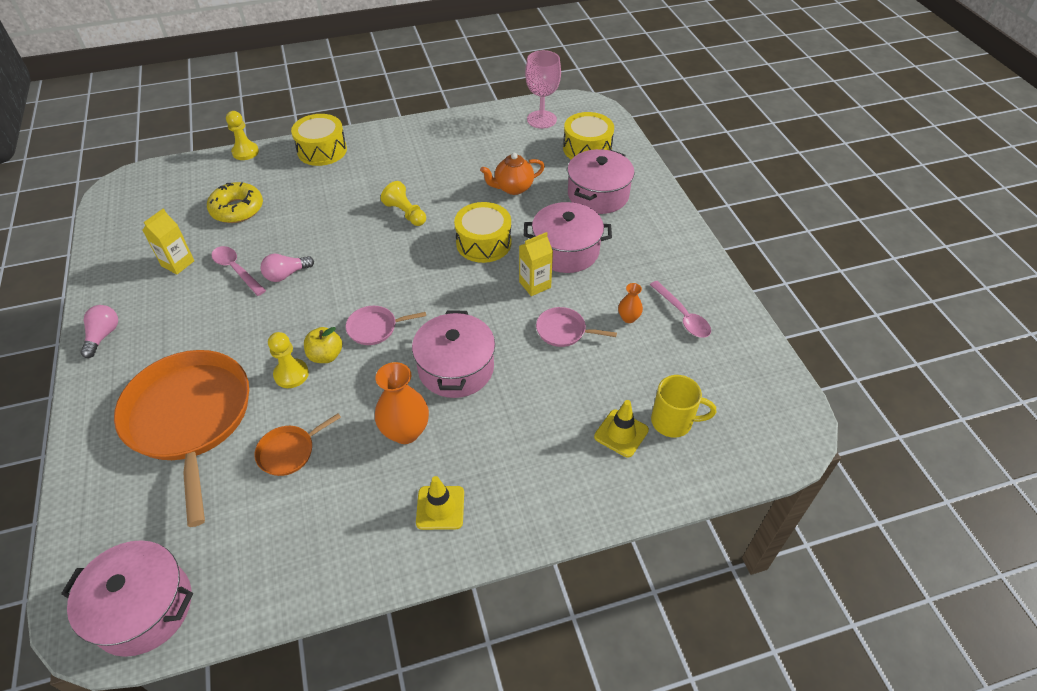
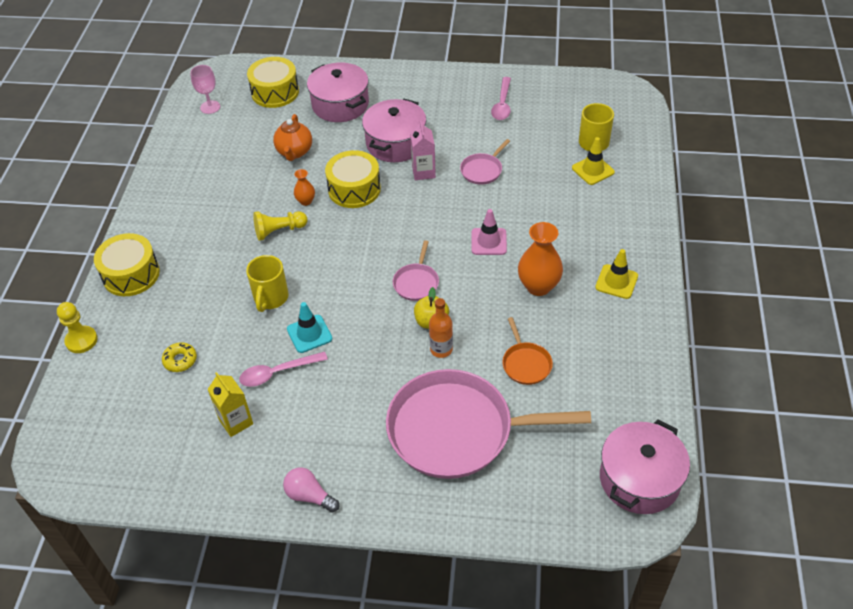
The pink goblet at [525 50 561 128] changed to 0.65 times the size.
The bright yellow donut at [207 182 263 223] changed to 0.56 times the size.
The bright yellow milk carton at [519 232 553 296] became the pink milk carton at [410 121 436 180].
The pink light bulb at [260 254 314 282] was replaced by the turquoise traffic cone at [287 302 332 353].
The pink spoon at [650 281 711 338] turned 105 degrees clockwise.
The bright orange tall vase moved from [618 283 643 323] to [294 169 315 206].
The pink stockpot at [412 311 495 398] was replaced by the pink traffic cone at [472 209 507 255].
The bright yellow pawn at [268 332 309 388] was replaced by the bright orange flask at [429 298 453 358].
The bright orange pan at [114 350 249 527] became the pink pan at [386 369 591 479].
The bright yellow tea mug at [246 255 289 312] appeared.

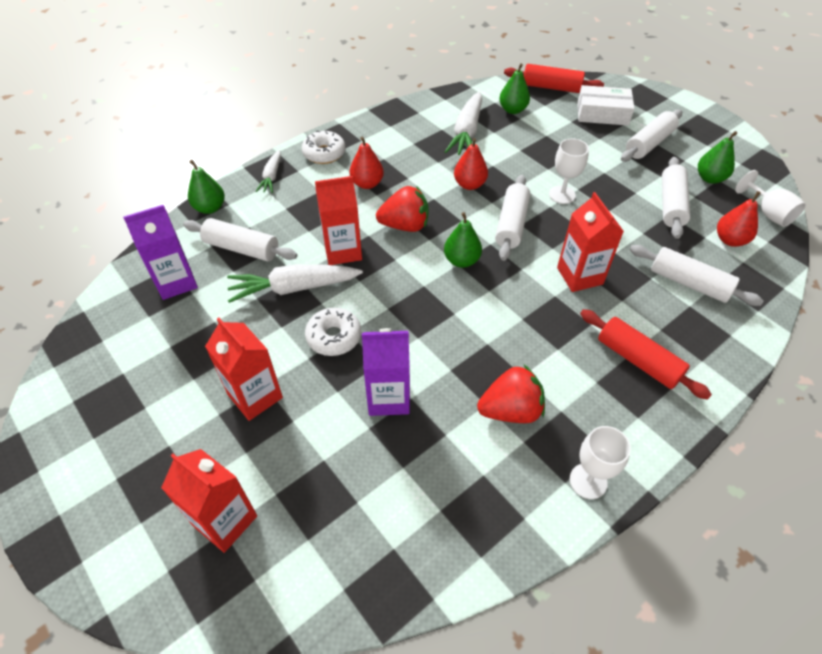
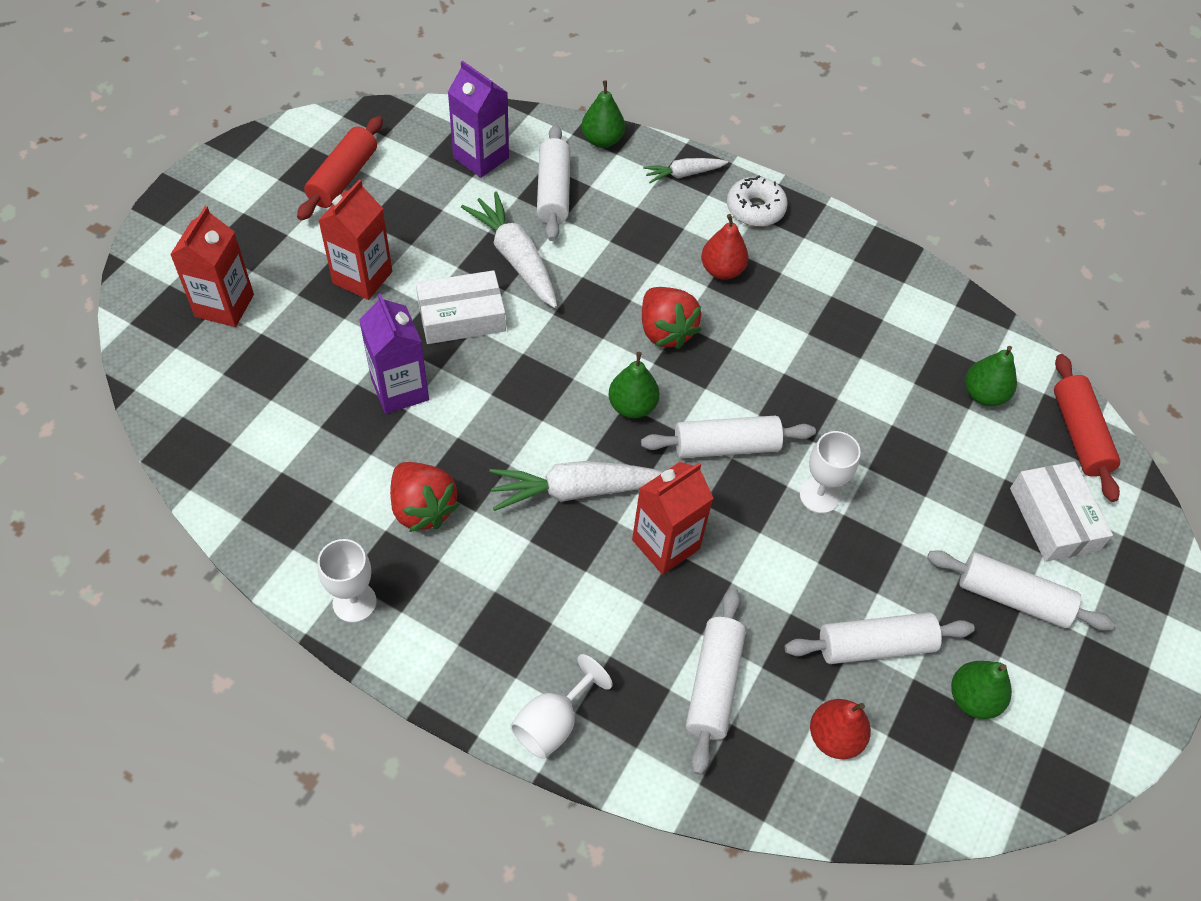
The pure white toy carrot moved from [445 92 482 155] to [489 461 663 511].
The red pear at [454 138 488 190] disappeared.
The pure white goblet moved from [735 170 806 227] to [510 654 613 759].
The red milk carton at [315 176 362 265] disappeared.
The pure white donut at [305 307 361 356] was replaced by the pure white parcel at [416 270 506 344].
The red rolling pin moved from [580 309 712 400] to [297 116 383 221].

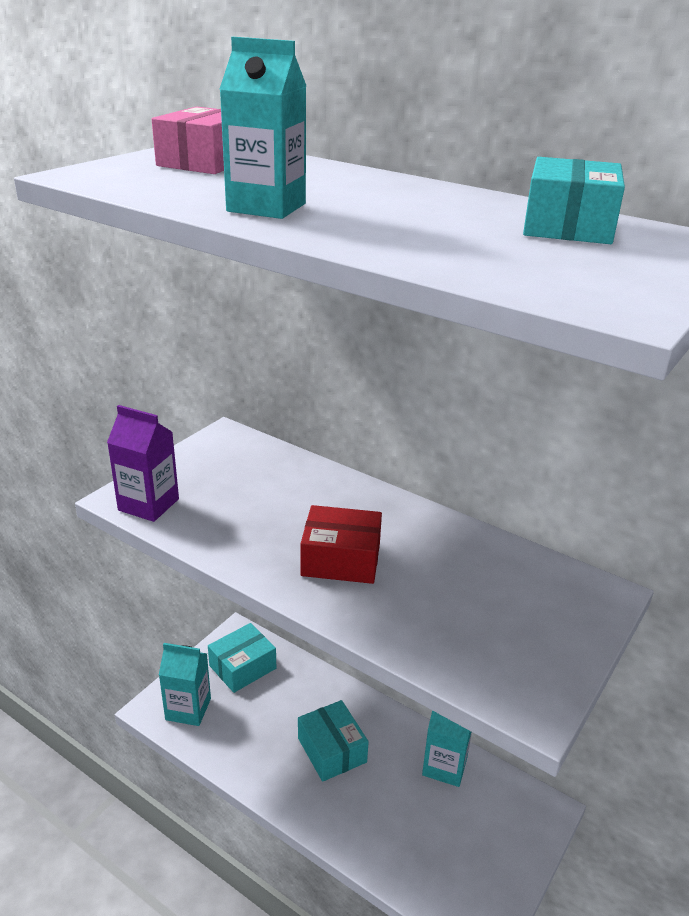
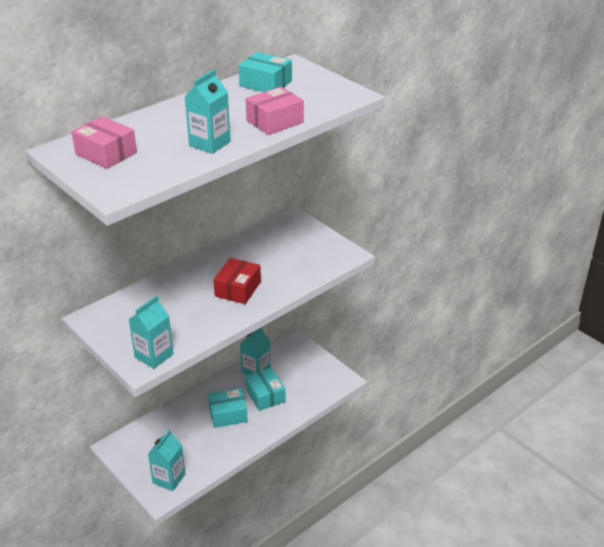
The purple milk carton at [107 405 179 522] became the turquoise milk carton at [128 296 173 369].
The turquoise parcel moved from [208 623 276 693] to [245 368 286 411].
The pink parcel at [246 87 304 135] appeared.

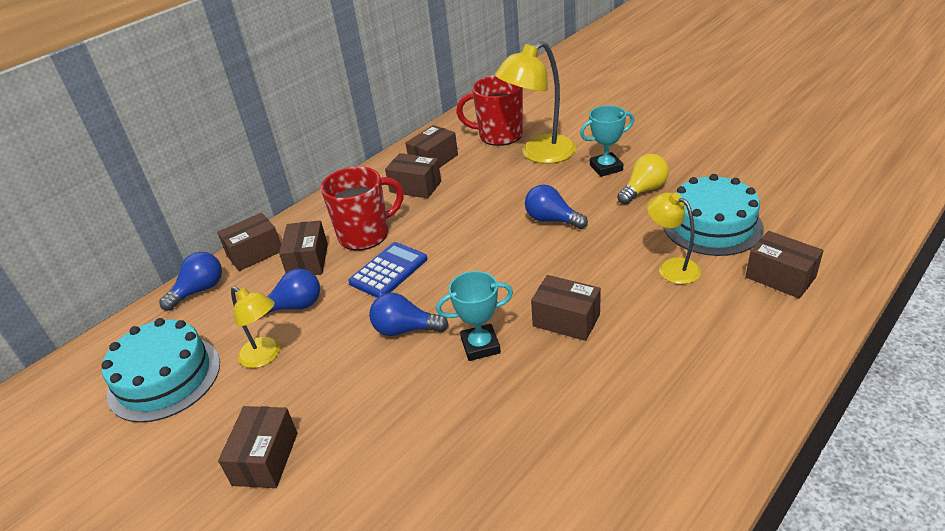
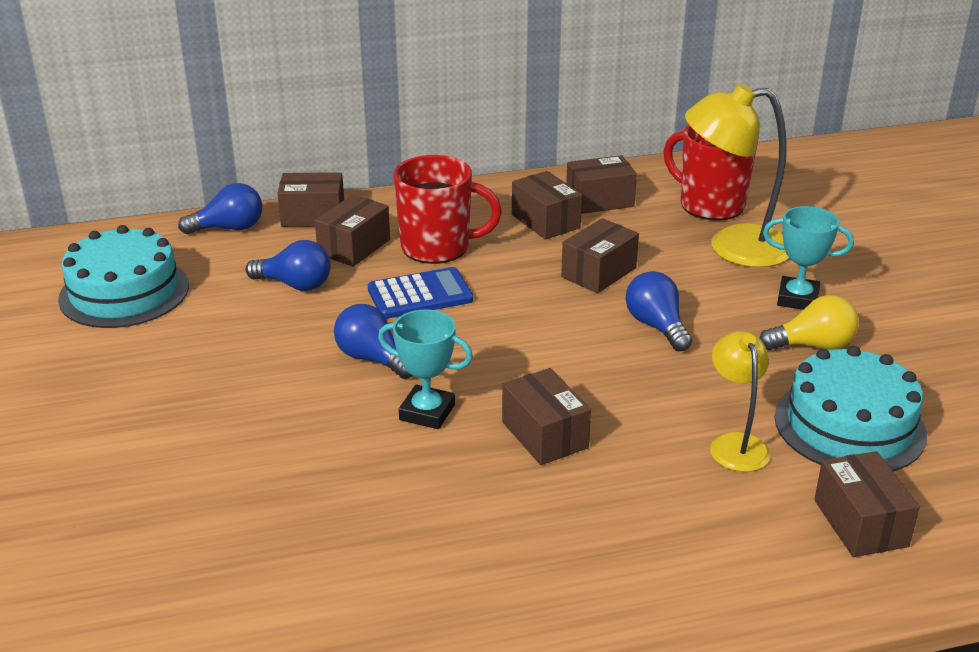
The bright yellow lamp at [231 286 280 368] disappeared.
The dark brown parcel moved from [218 406 297 488] to [561 218 639 293].

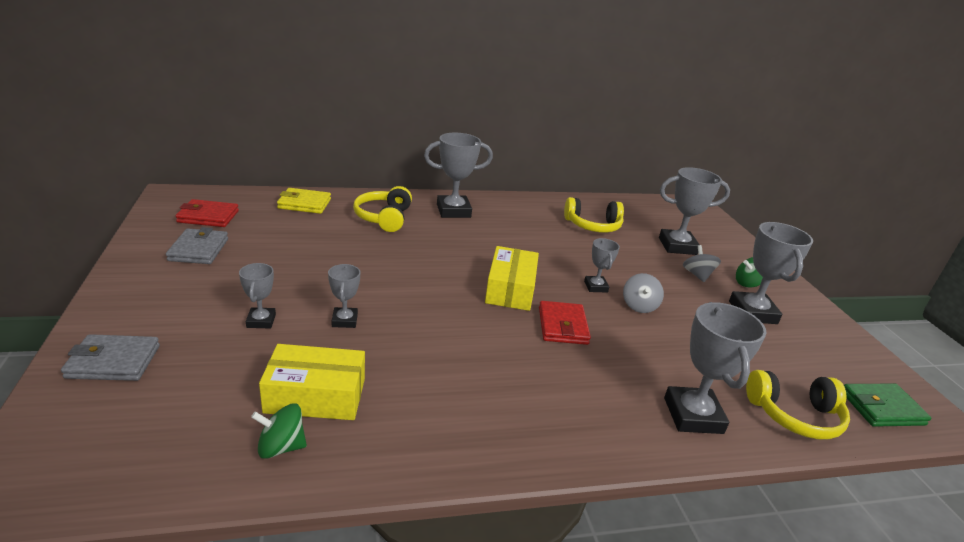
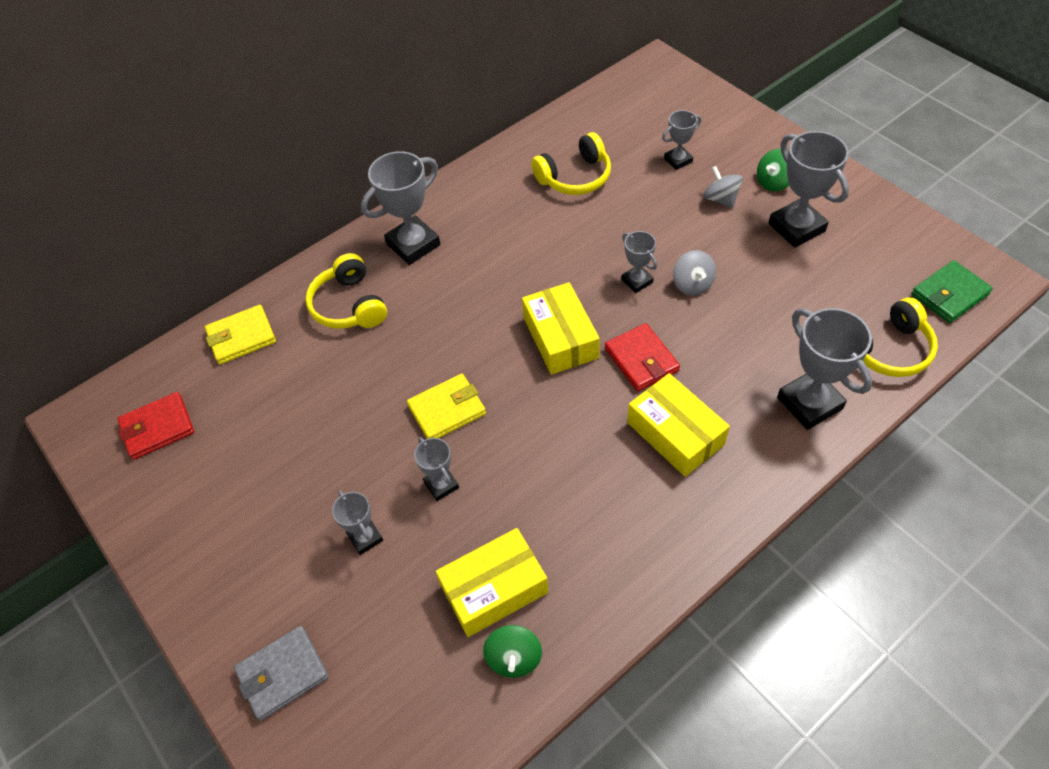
The gray award cup at [659 167 730 255] changed to 0.55 times the size.
The gray wallet at [166 227 228 264] disappeared.
The green whirligig at [251 403 307 459] turned 60 degrees counterclockwise.
The bright yellow parcel at [627 373 730 477] appeared.
The bright yellow wallet at [407 374 486 439] appeared.

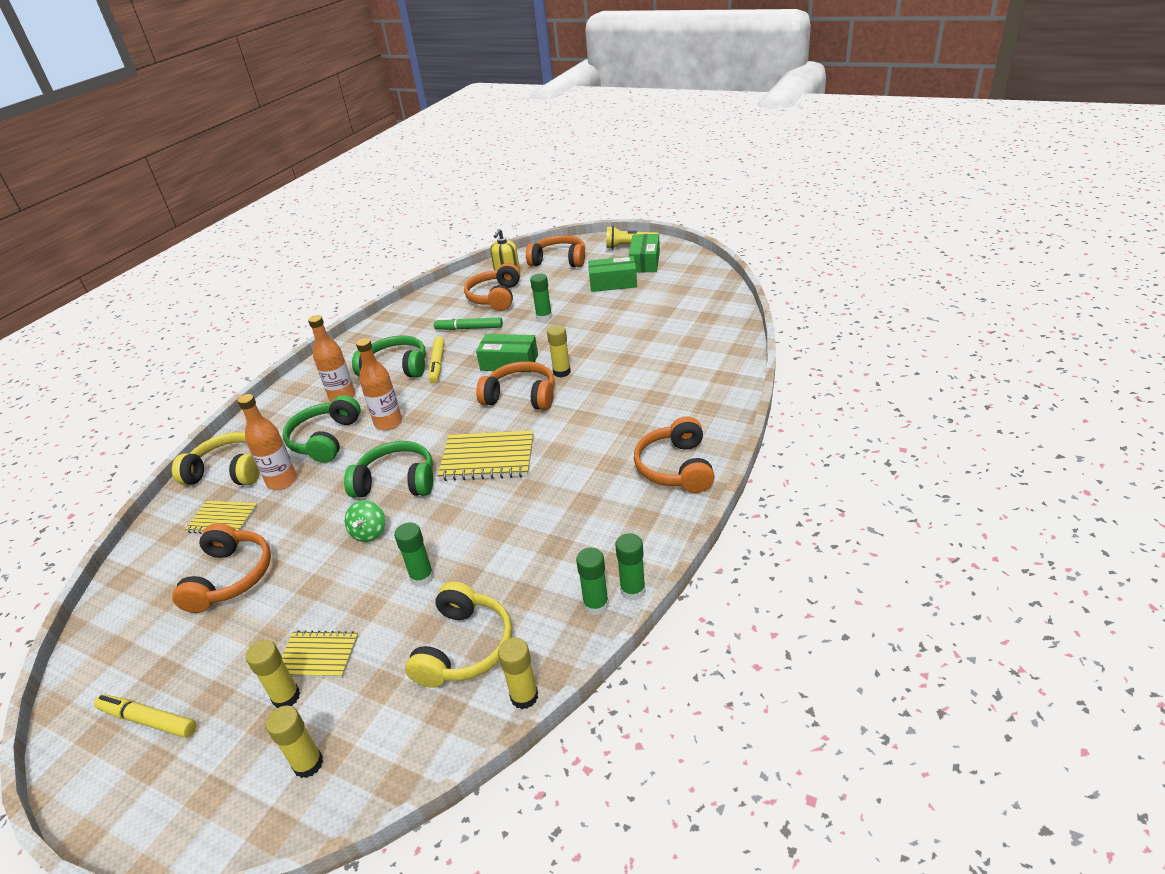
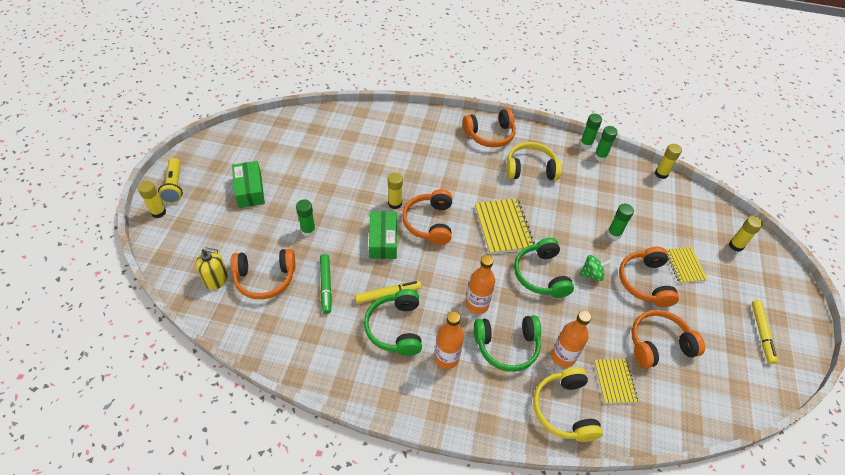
The green parcel at [629 234 660 273] disappeared.
The bright orange over-ear headphones moved from [526 235 585 267] to [619 247 679 307].
The bright yellow over-ear headphones moved from [405 581 512 688] to [506 142 562 180].
The bright yellow stick of glue moved from [246 640 300 708] to [138 181 166 218].

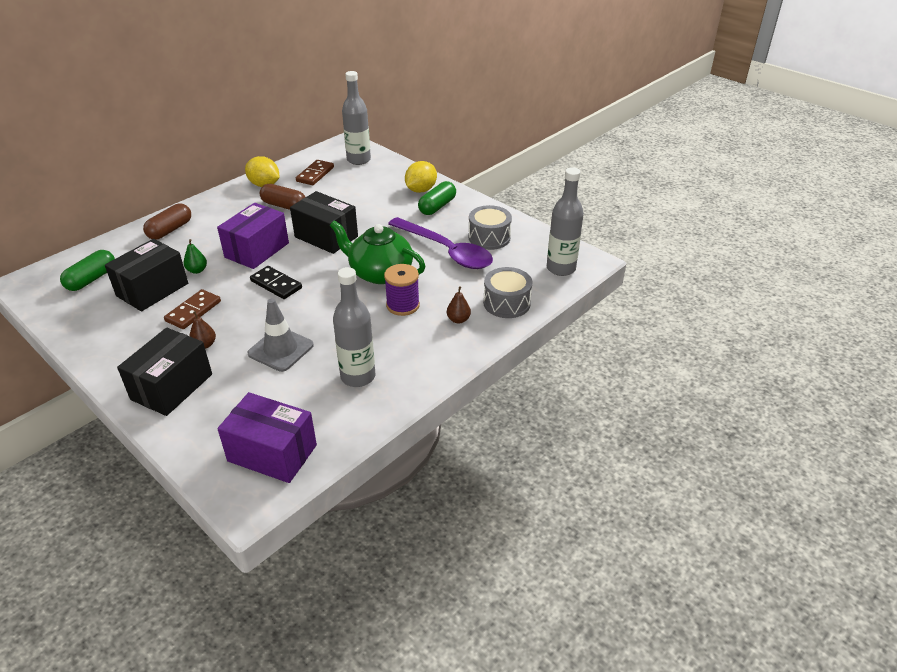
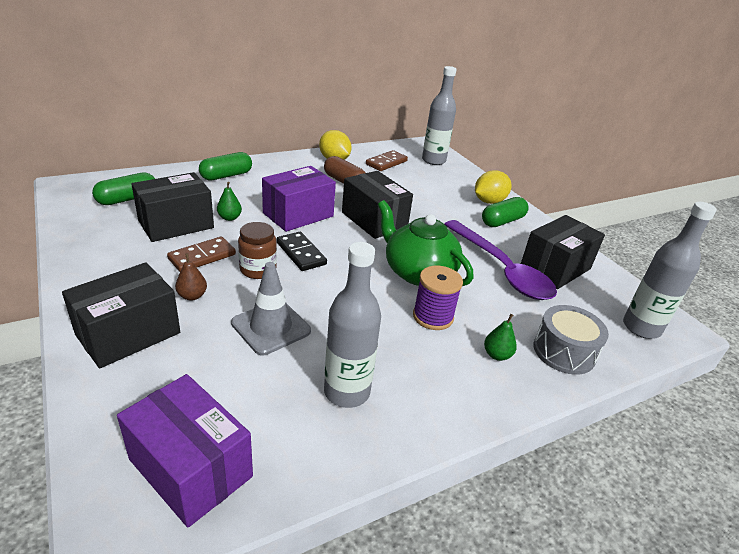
The dark brown pill shape at [143 203 191 240] became the green pill shape at [199 152 252 181].
The gray snare drum at [468 205 512 250] was replaced by the black parcel at [521 215 605 289].
The dark brown pear at [447 286 471 324] became the green pear at [484 314 517 361].
The dark brown jam jar at [238 222 277 279] appeared.

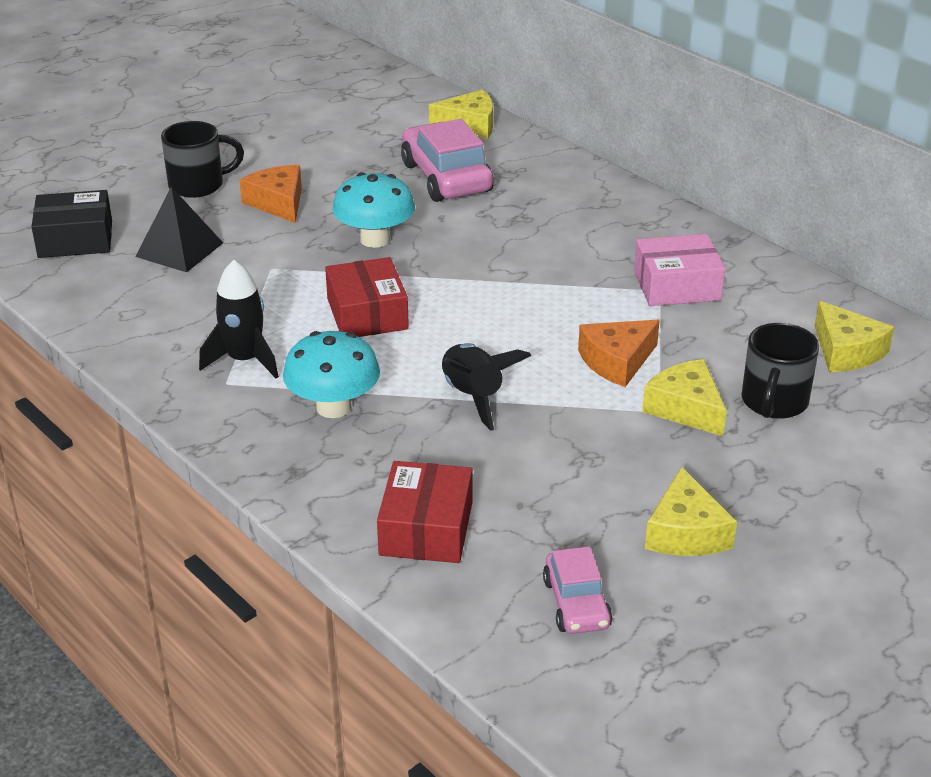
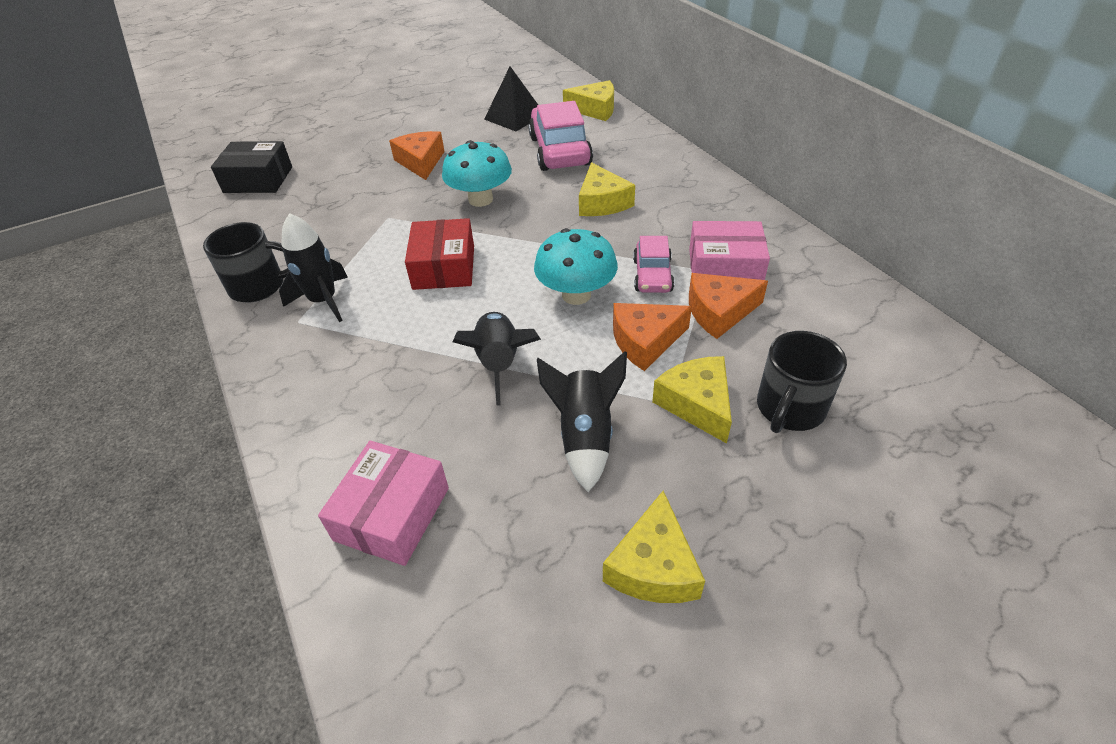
The black tea mug moved from [161 121 244 198] to [203 222 289 302].
The black pyramid moved from [135 187 223 272] to [484 66 538 131].
The bright yellow cheese wedge moved from [815 301 894 372] to [579 162 635 216].
The turquoise toadstool moved from [283 331 380 418] to [534 228 618 305].
The red parcel at [377 461 473 563] became the pink parcel at [318 441 449 566].
The pink toy car moved from [543 547 613 634] to [633 236 675 293].
The bright orange cheese wedge at [689 273 768 339] appeared.
The black rocket at [537 351 627 492] appeared.

